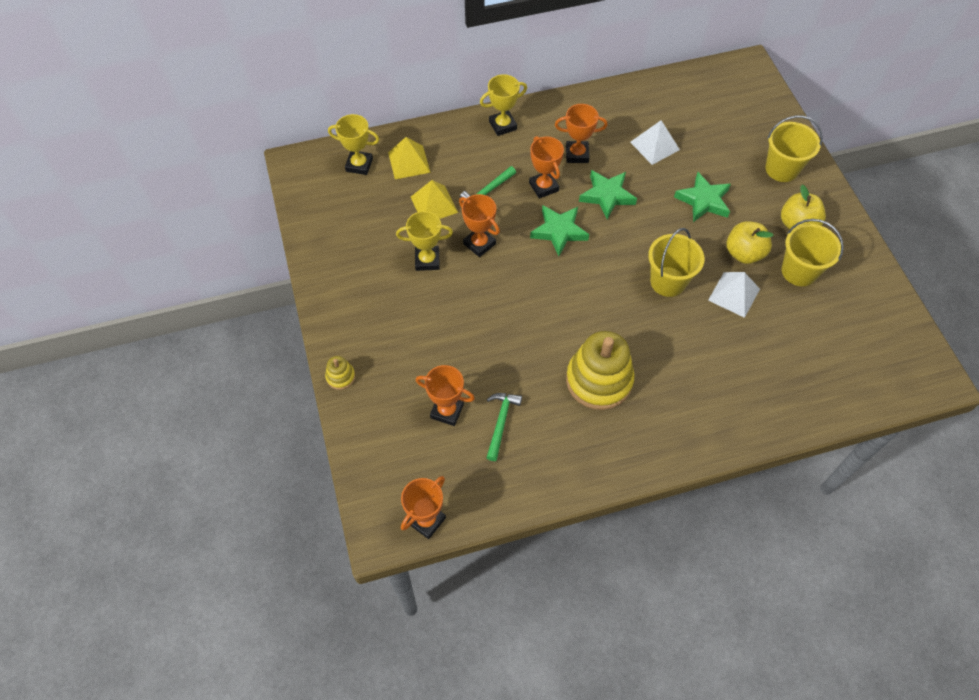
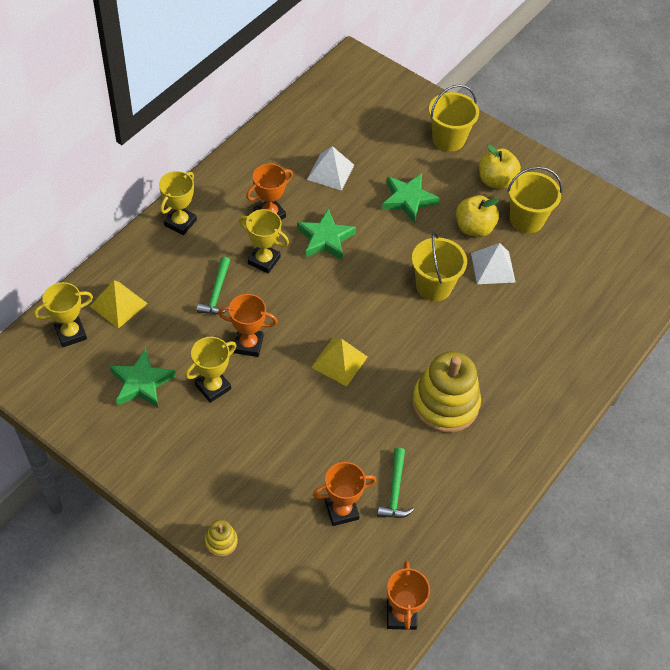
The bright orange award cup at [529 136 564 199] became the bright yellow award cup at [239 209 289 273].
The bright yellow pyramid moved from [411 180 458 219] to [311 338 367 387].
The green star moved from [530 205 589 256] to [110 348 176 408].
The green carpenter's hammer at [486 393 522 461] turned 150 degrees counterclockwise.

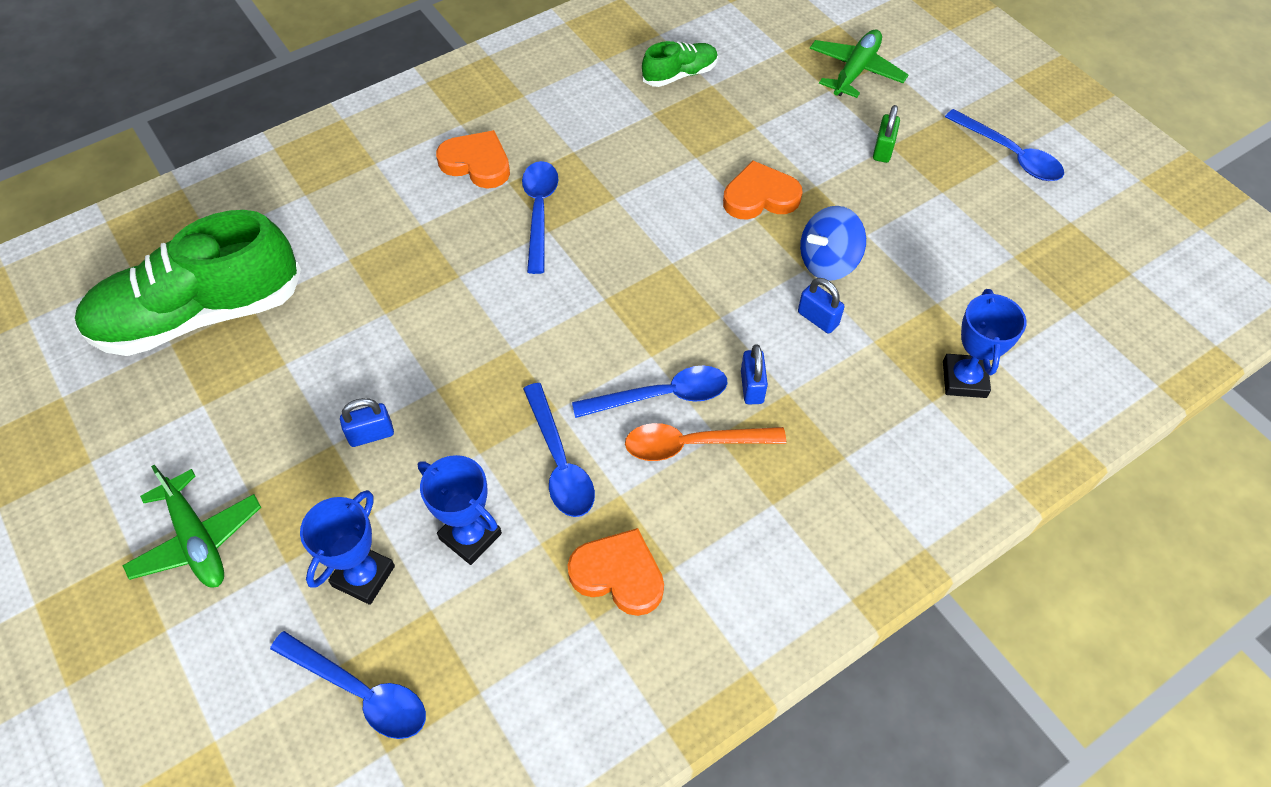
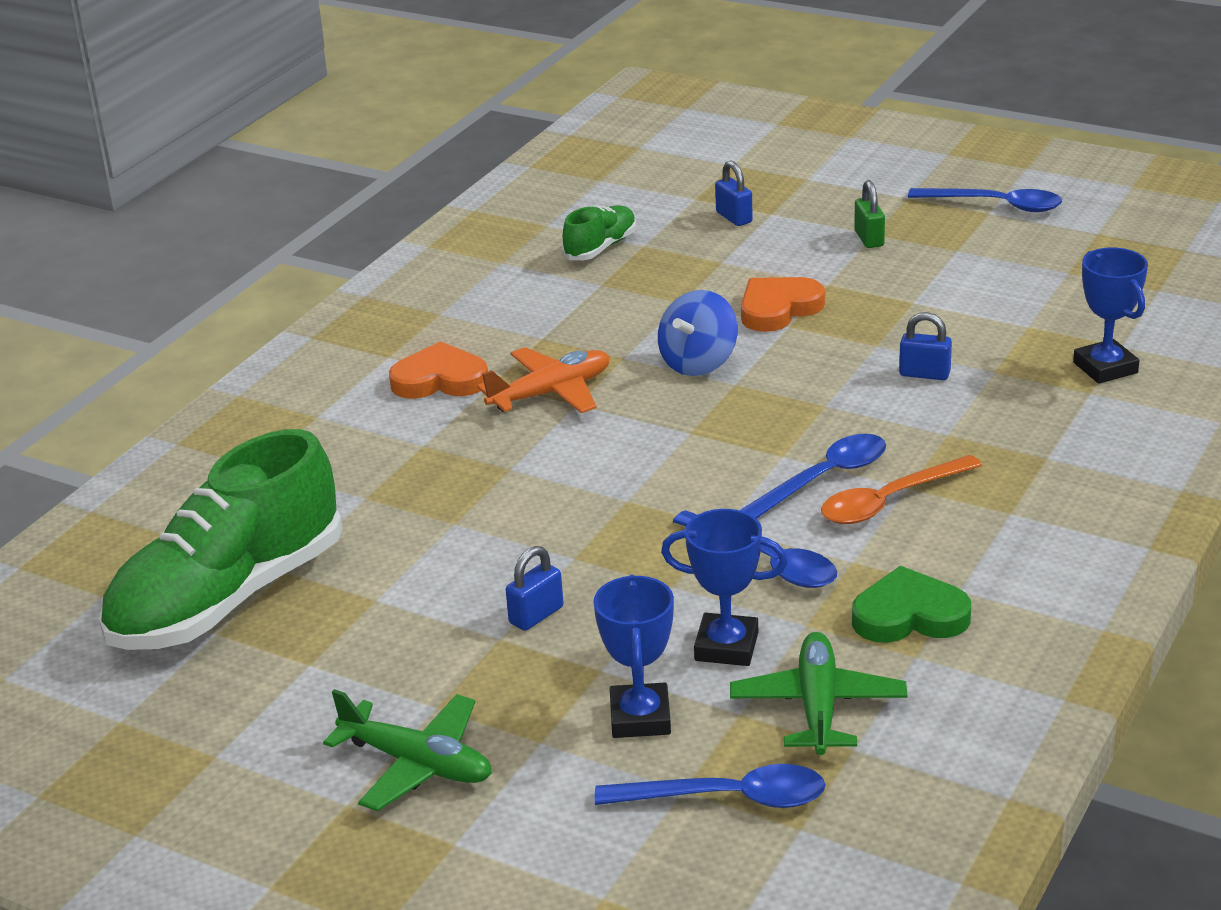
The green aeroplane moved from [810 29 908 98] to [730 632 908 755].
The blue spoon at [522 161 558 274] was replaced by the bright orange aeroplane at [477 347 610 413].
The blue whirligig moved from [800 206 866 280] to [658 290 738 376].
The blue padlock moved from [741 344 768 404] to [715 160 753 226].
The bright orange heart shape at [567 528 664 616] became the green heart shape at [852 566 971 643].

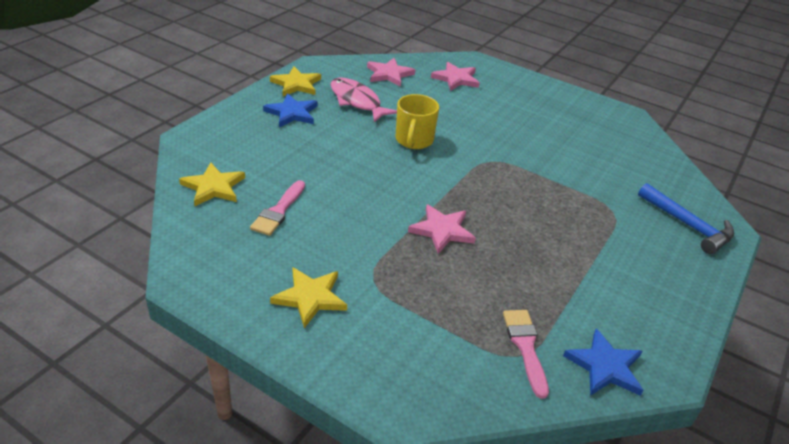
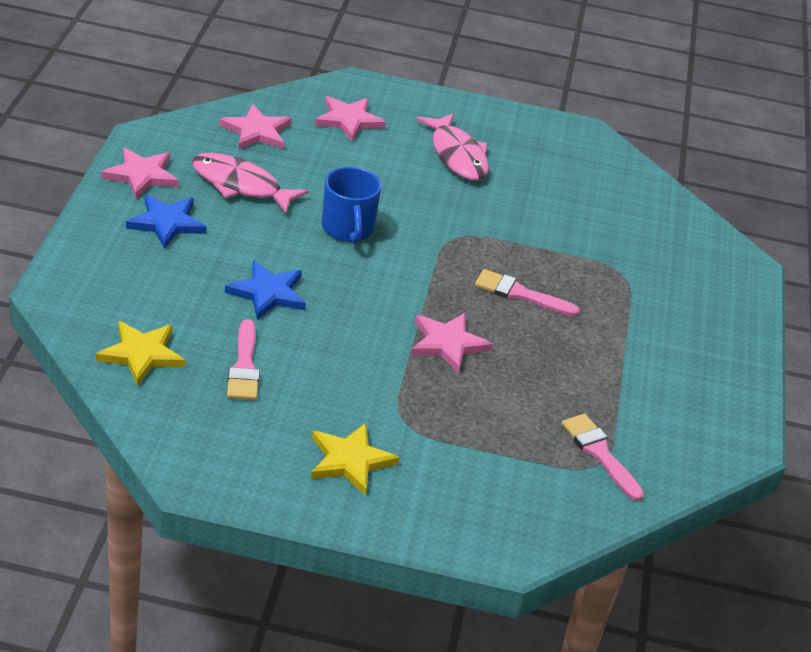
The bright yellow star at [270 67 321 96] became the pink star at [101 148 179 199].
The bright yellow tea mug at [396 94 439 149] became the blue tea mug at [322 167 381 244].
The blue carpenter's hammer at [638 183 734 254] disappeared.
The blue star moved from [563 329 643 396] to [225 260 306 320].
The pink fish at [416 113 489 180] appeared.
The pink brush at [475 269 580 317] appeared.

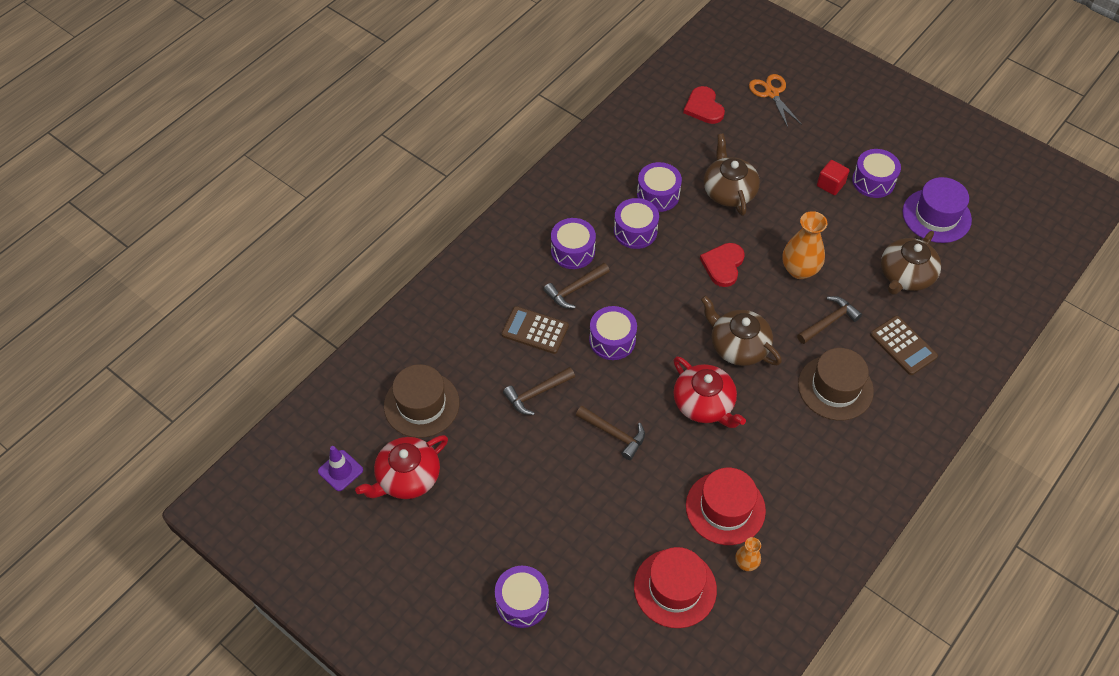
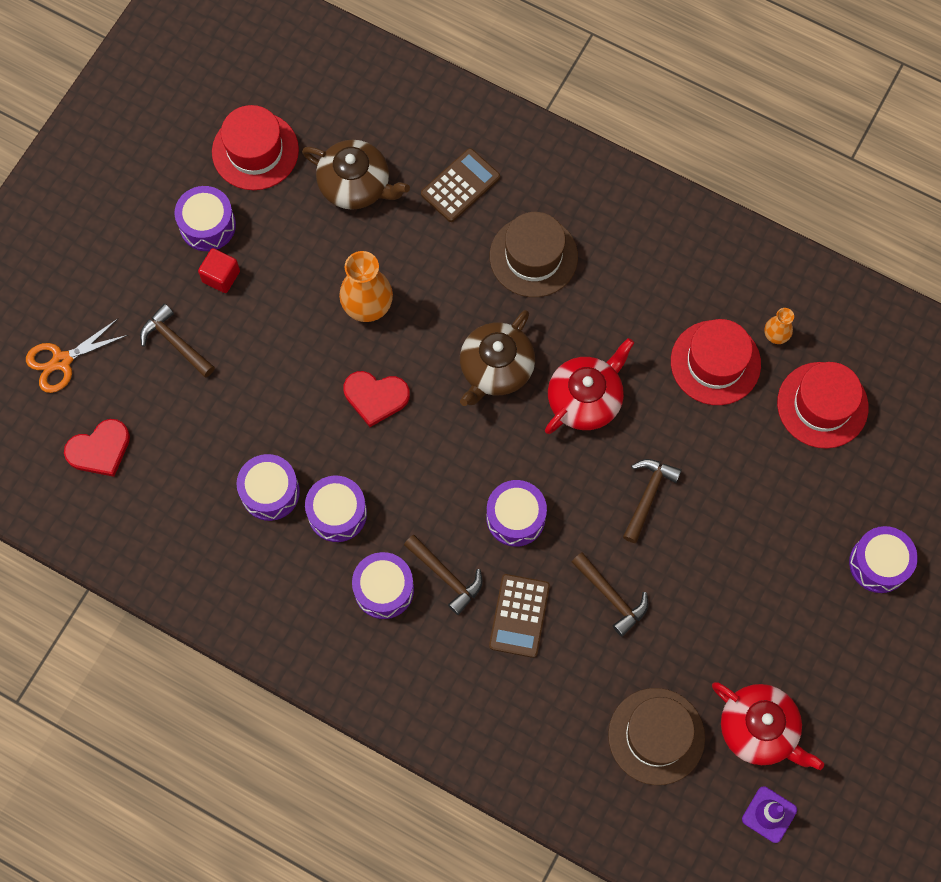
The dark brown teapot at [703 134 760 216] disappeared.
The purple top hat at [903 177 972 243] became the red top hat at [212 105 299 190].
The dark brown carpenter's hammer moved from [797 296 862 344] to [140 304 215 377].

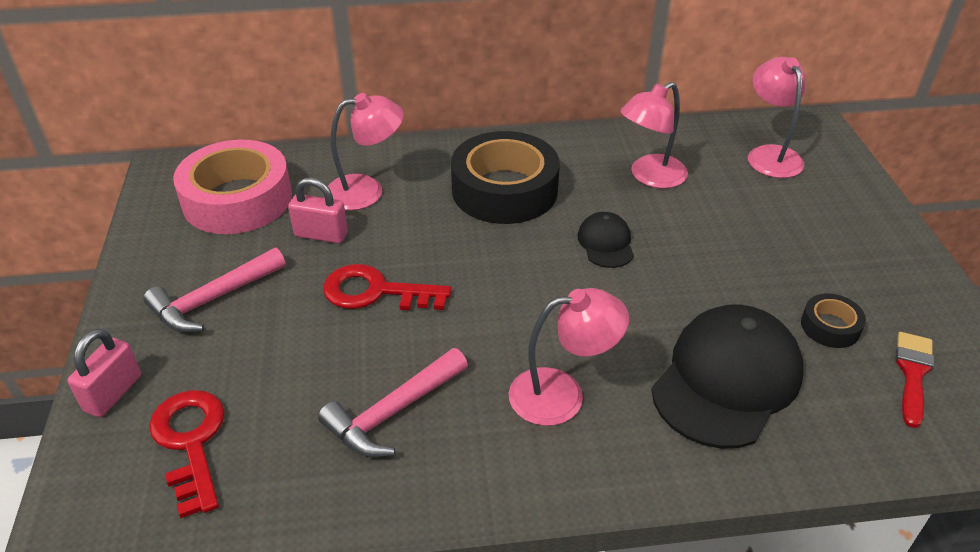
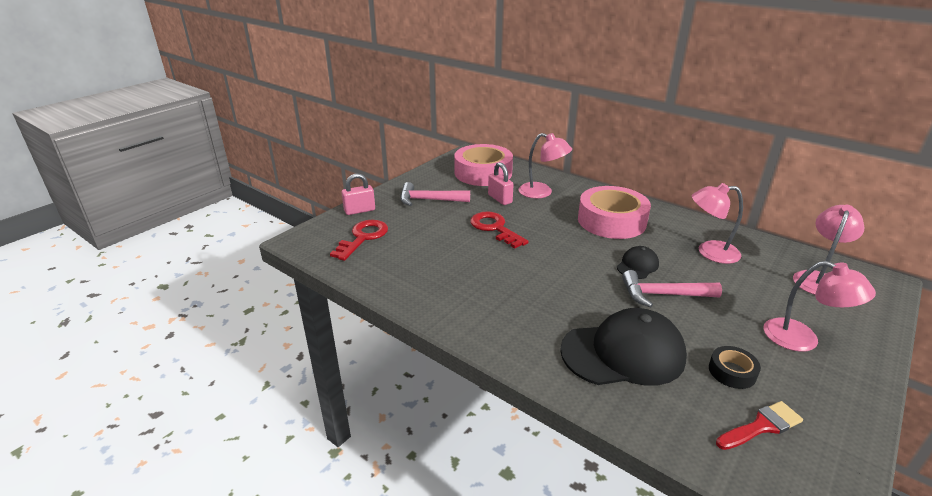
The black sticky tape at [451 131 560 224] became the pink sticky tape at [578 186 651 239].
The pink lamp moved from [509 288 629 426] to [763 261 876 352].
The pink carpenter's hammer moved from [318 348 468 457] to [622 270 722 308].

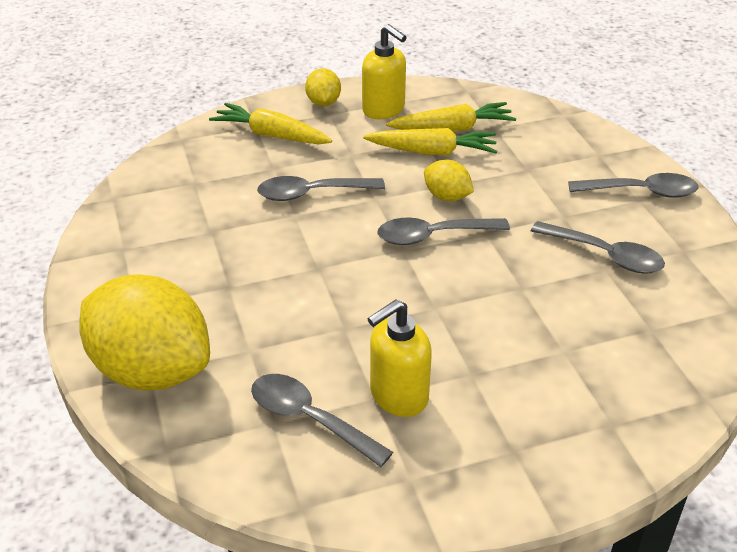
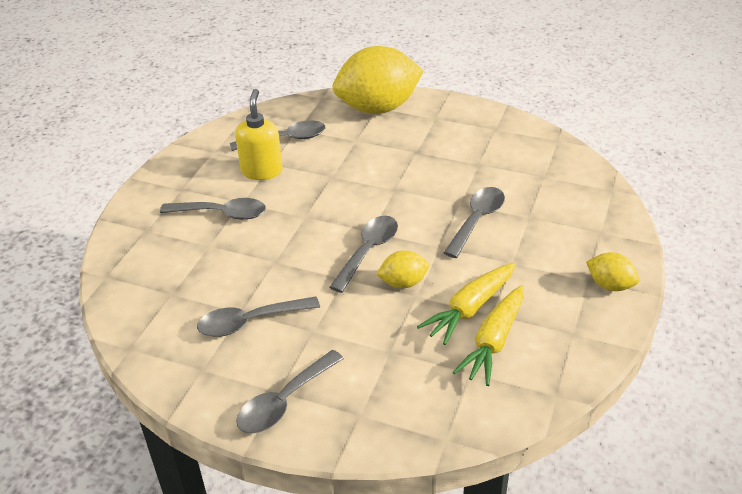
The bright yellow soap pump at [362 24 406 119] disappeared.
The bright yellow toy carrot at [209 103 332 144] disappeared.
The gray spoon at [160 198 266 220] appeared.

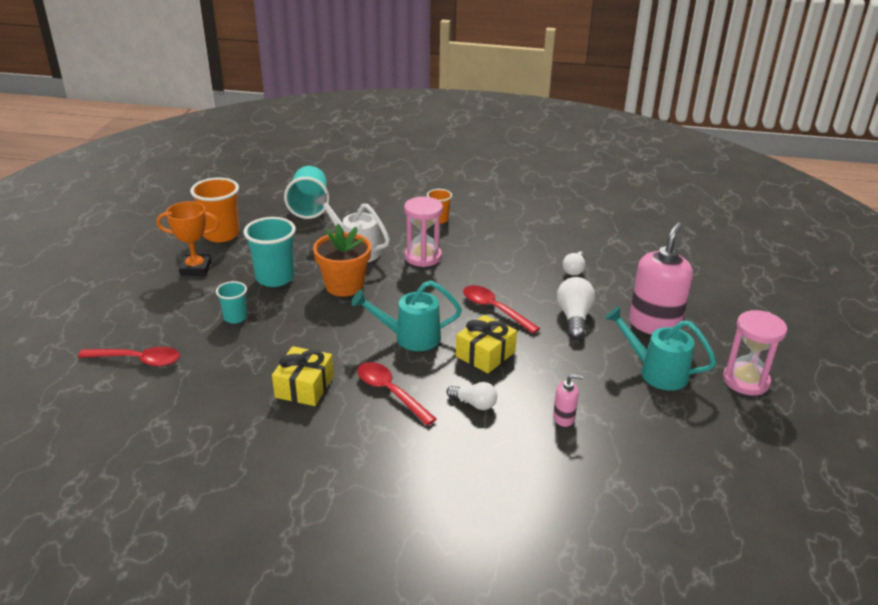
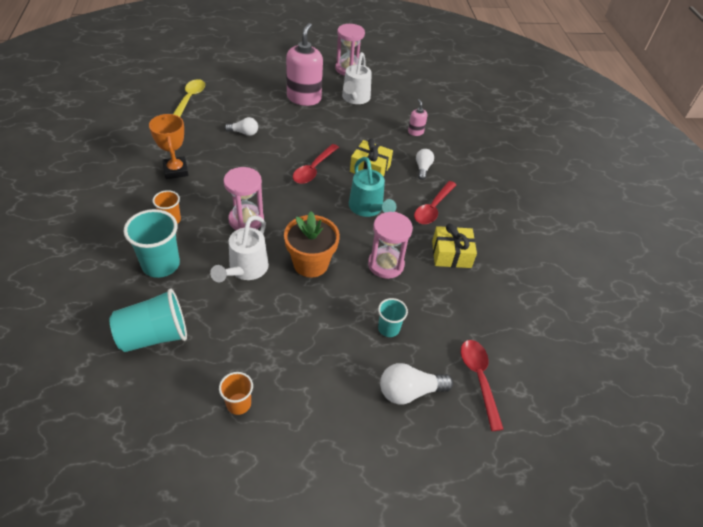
The bright orange beaker at [190 178 239 242] changed to 0.56 times the size.
The bright orange award cup moved from [157 201 219 276] to [149 114 189 179].
The turquoise beaker moved from [243 217 296 287] to [124 209 180 278].
The pink soap pump at [629 222 693 335] turned 90 degrees clockwise.
The pure white light bulb moved from [557 277 595 339] to [380 363 453 405].
The turquoise watering can at [605 306 717 390] became the pure white watering can at [342 52 372 104].
The bright yellow spoon at [173 79 205 117] appeared.
The pink hourglass at [368 212 413 279] appeared.

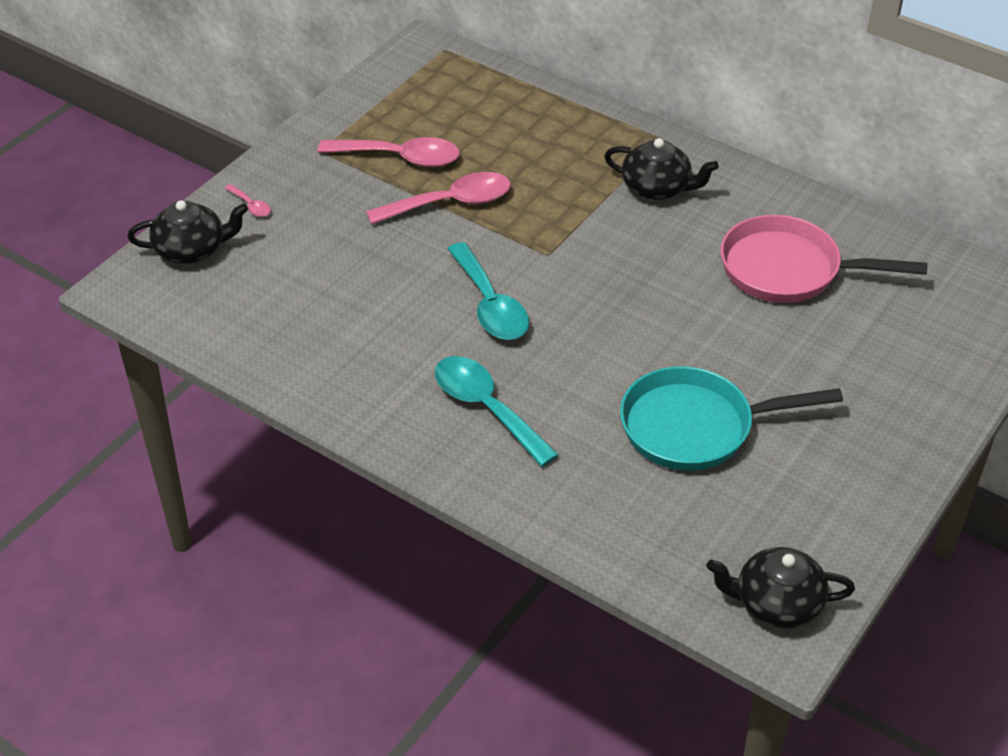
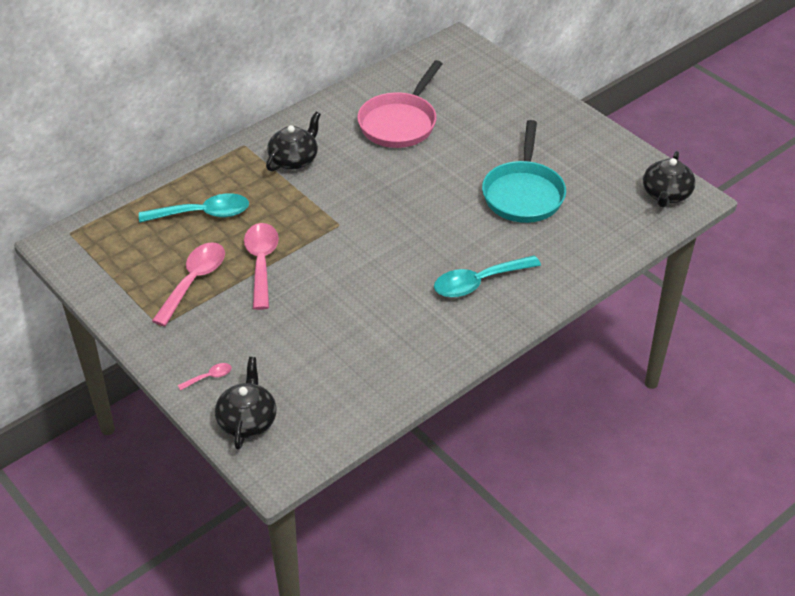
The turquoise spoon moved from [447 242 529 340] to [139 193 249 223].

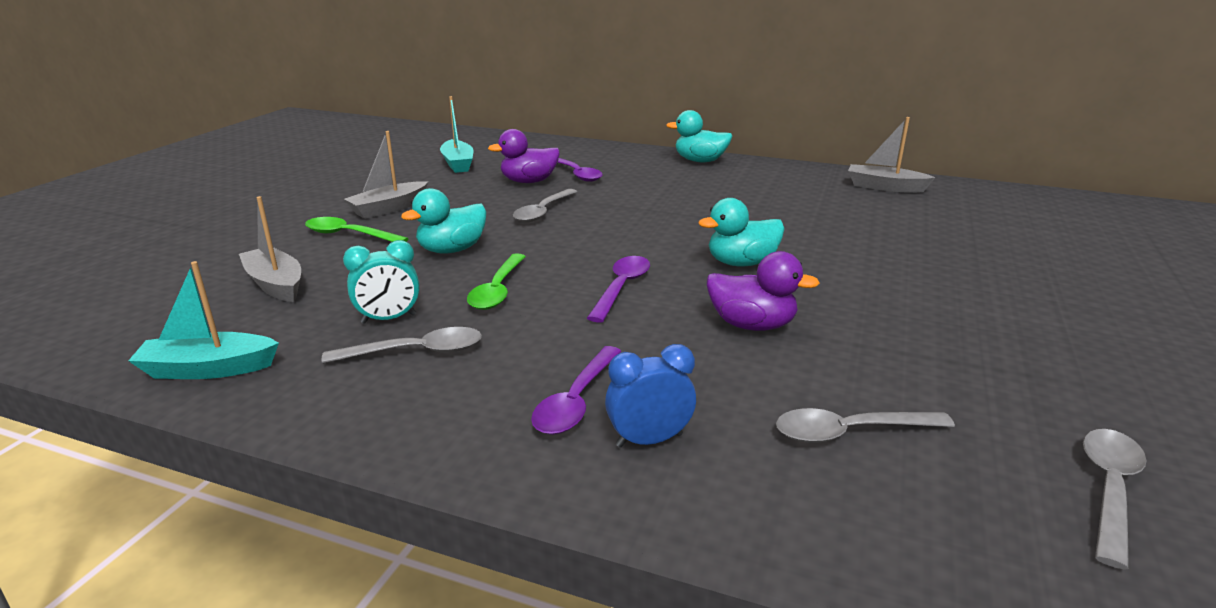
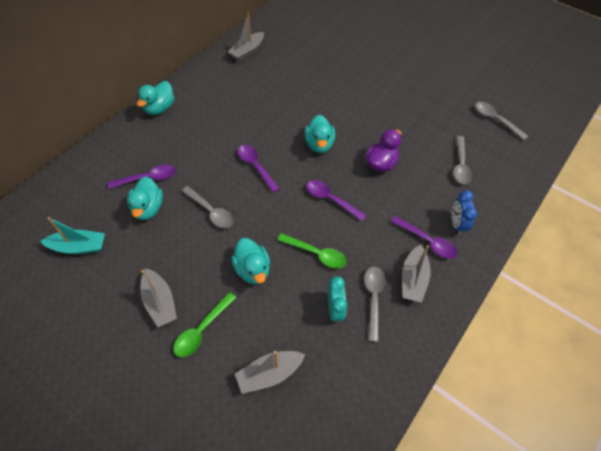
The purple duck at [488 129 560 183] became the turquoise duck at [127 176 163 220].
The turquoise boat at [128 261 279 379] disappeared.
The purple spoon at [238 145 280 193] appeared.
The gray boat at [402 245 431 303] appeared.

